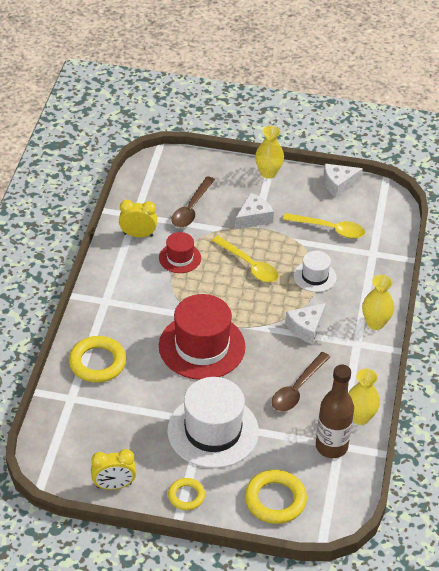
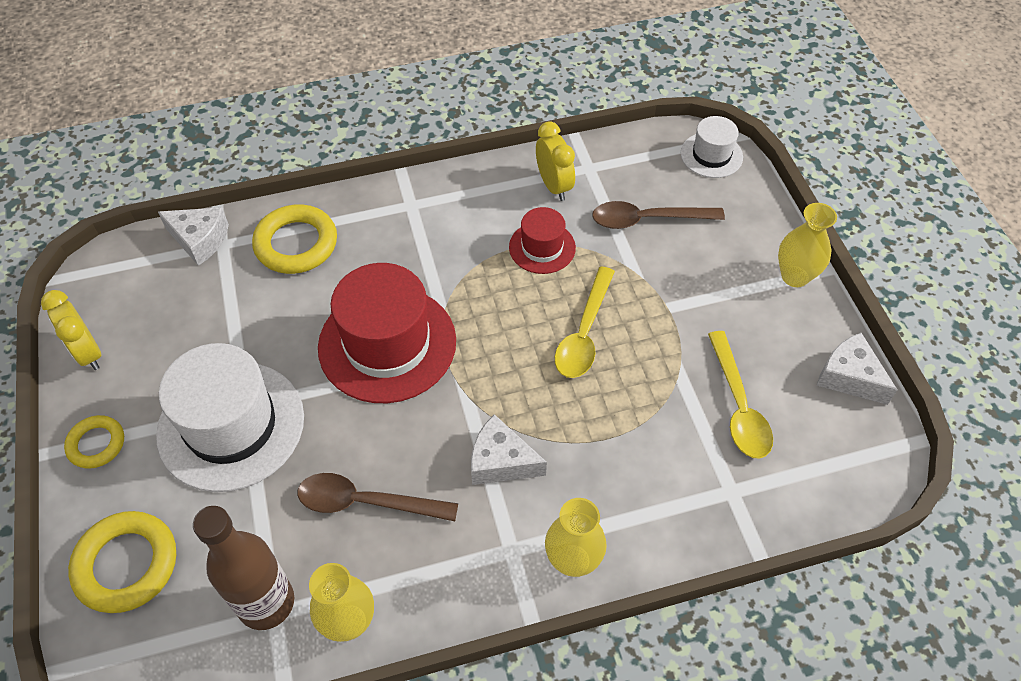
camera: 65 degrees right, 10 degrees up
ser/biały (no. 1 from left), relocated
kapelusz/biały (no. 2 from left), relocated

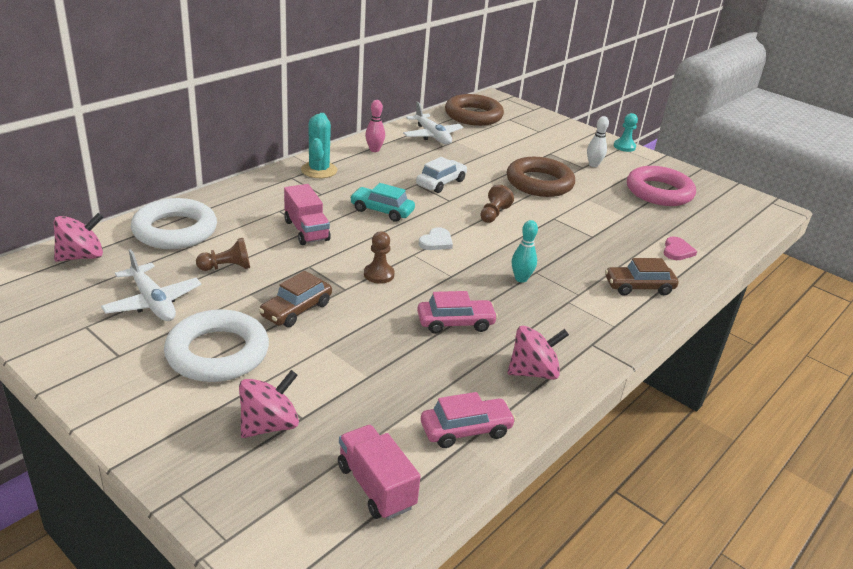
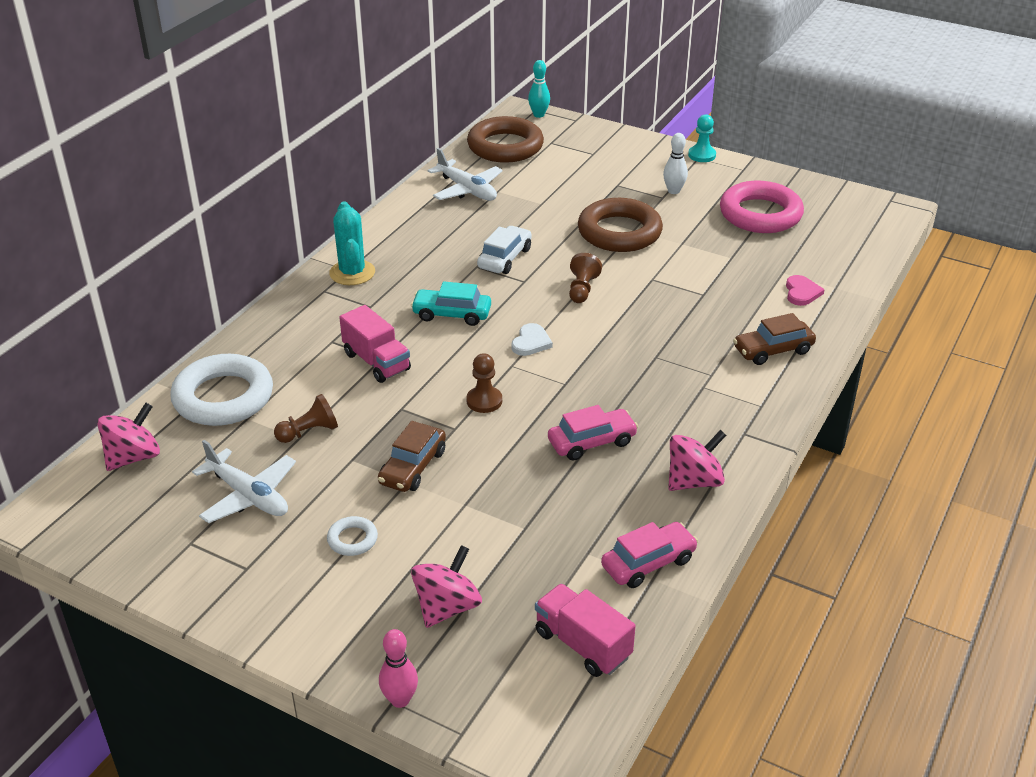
camera: 10 degrees left, 5 degrees up
kręgiel/różowy, relocated
kręgiel/turkusowy, relocated
pierścień/biały (no. 2 from left), x0.44

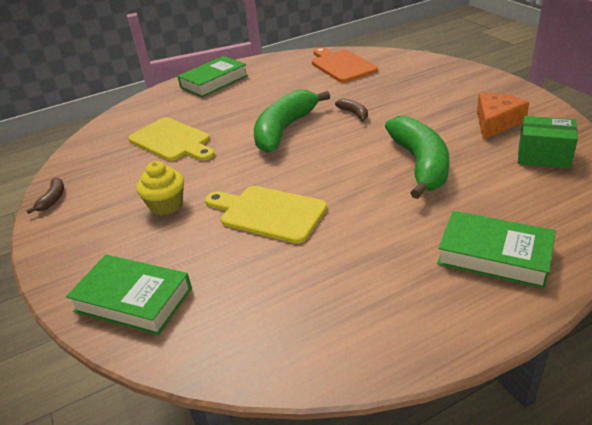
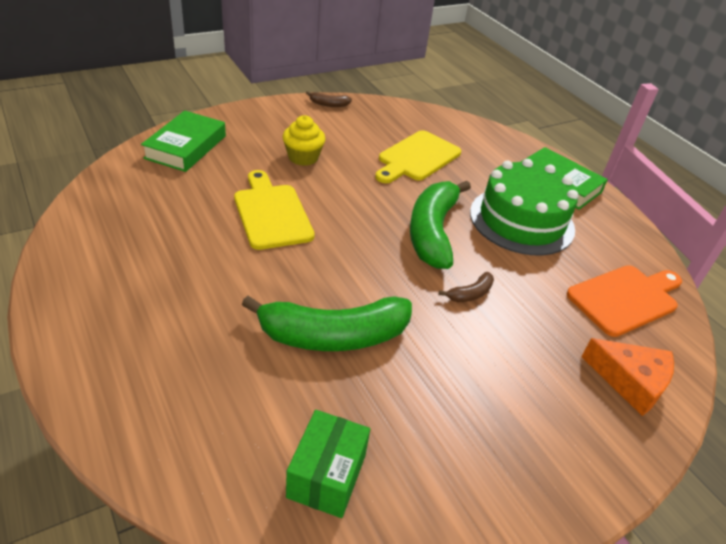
camera: 80 degrees right, 5 degrees up
książka/zielony (no. 3 from left) -> none
none -> tort/zielony
ser/pomarańczowy, relocated
deska do krojenia/żółty (no. 2 from left in the first image) -> deska do krojenia/żółty (no. 1 from left), 45 degrees counterclockwise
banan/zielony (no. 1 from left in the first image) -> banan/zielony (no. 2 from left), 105 degrees counterclockwise

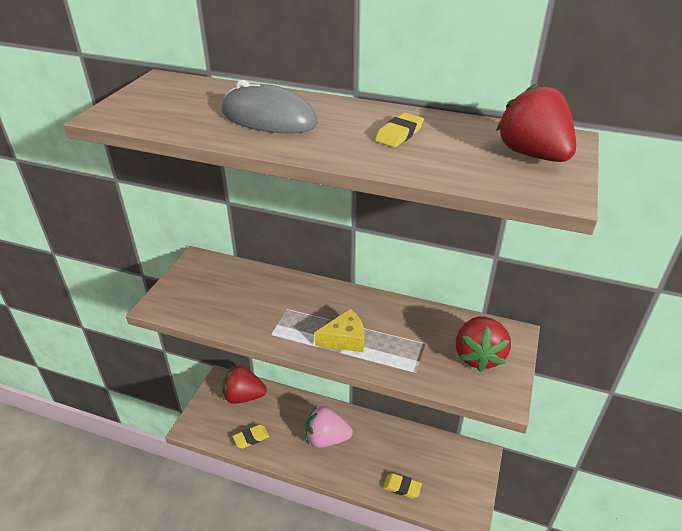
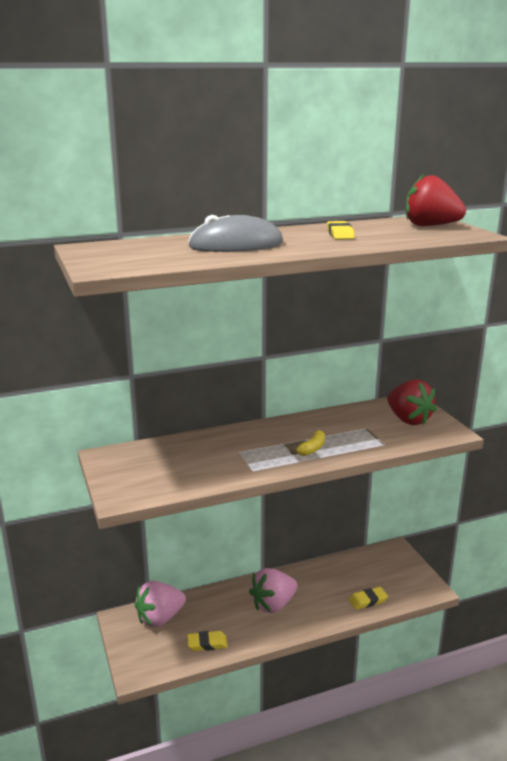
camera: 40 degrees left, 15 degrees down
ser/żółty -> banan/żółty
truskawka/czerwony (no. 1 from left) -> truskawka/różowy (no. 1 from left)
gumka do mazania/żółty (no. 1 from left), 60 degrees clockwise

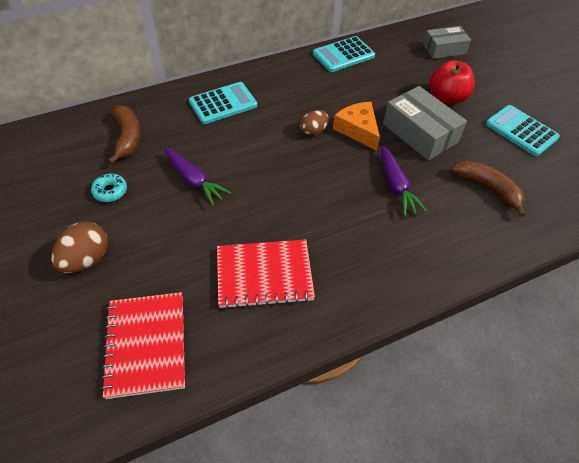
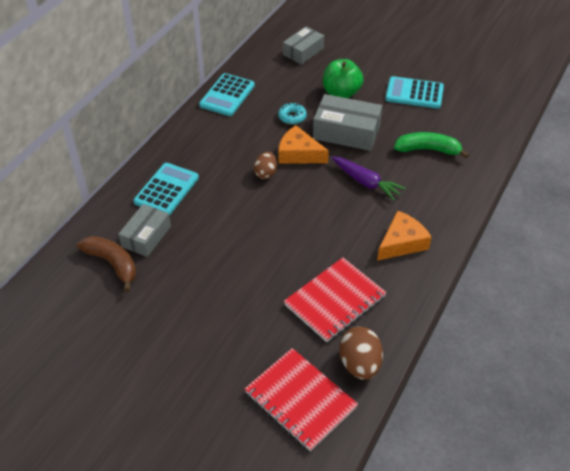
camera: 35 degrees left, 5 degrees down
marchewka/fioletowy (no. 1 from left) -> none
none -> pudełko/szary (no. 1 from left)
none -> ser/pomarańczowy (no. 2 from left)
jajko/brązowy (no. 1 from left in the first image) -> jajko/brązowy (no. 2 from left), relocated
donut/turkusowy, relocated
jabłko/czerwony -> jabłko/zielony
banan/brązowy (no. 2 from left) -> banan/zielony

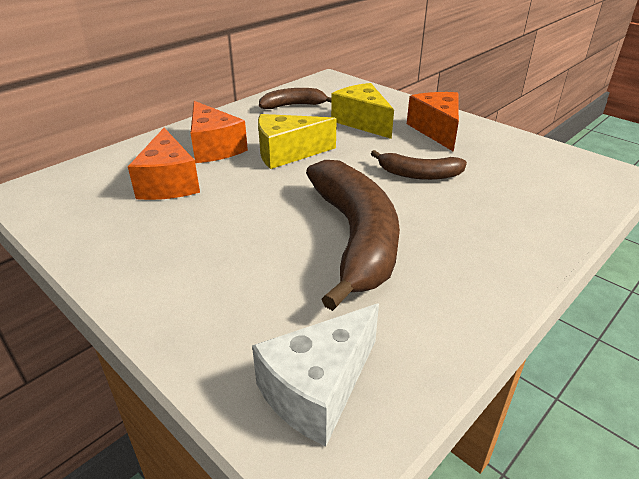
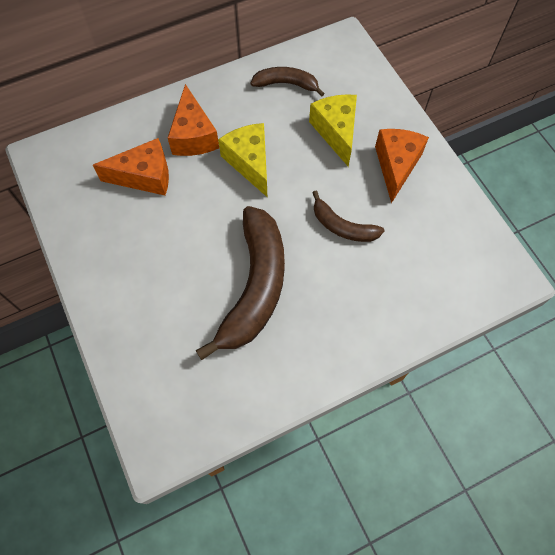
camera: 20 degrees right, 30 degrees up
ser/biały -> none
ser/pomarańczowy (no. 1 from left), 105 degrees counterclockwise
ser/żółty (no. 1 from left), 60 degrees clockwise

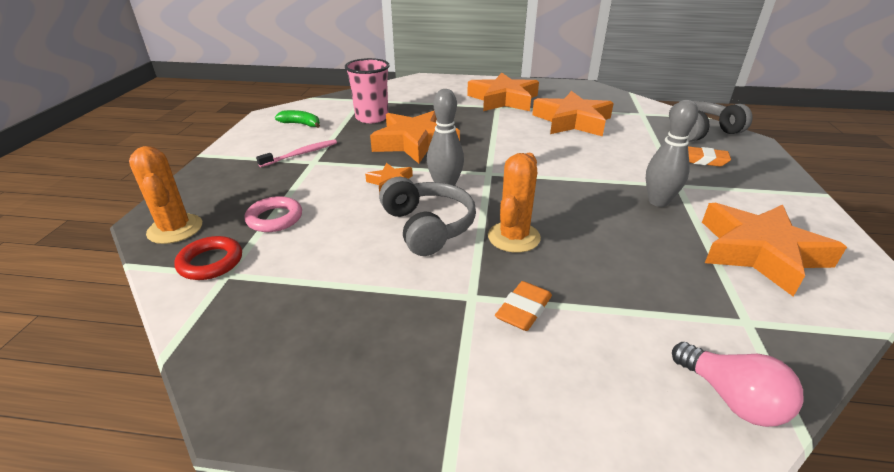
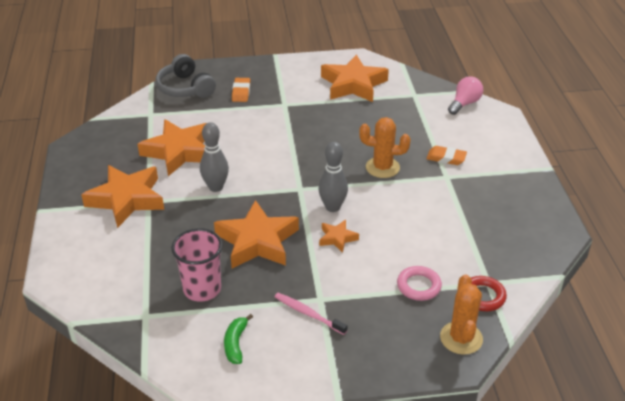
camera: 105 degrees left, 5 degrees up
słuchawki/szary (no. 1 from left) -> none
kręgiel/szary (no. 2 from left in the first image) -> kręgiel/szary (no. 1 from left), relocated
kaktus/pomarańczowy (no. 1 from left in the first image) -> kaktus/pomarańczowy (no. 2 from left), 45 degrees counterclockwise

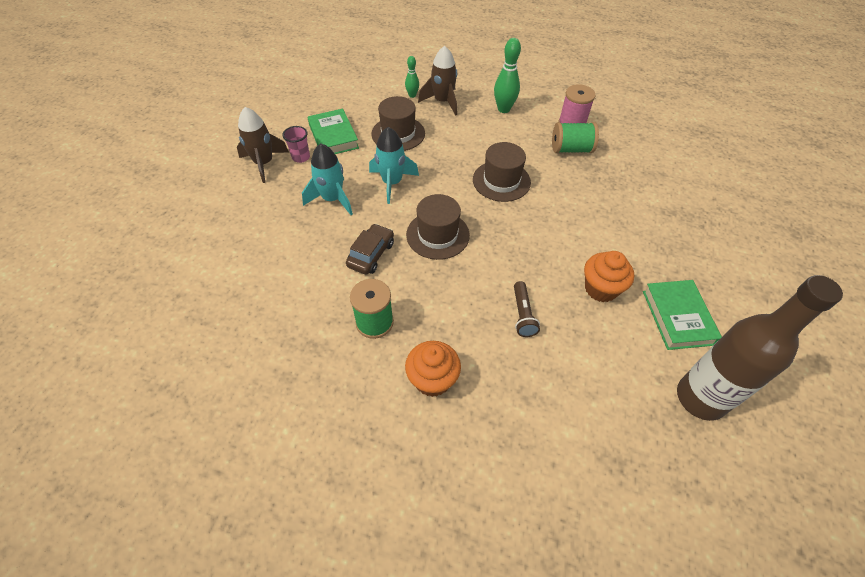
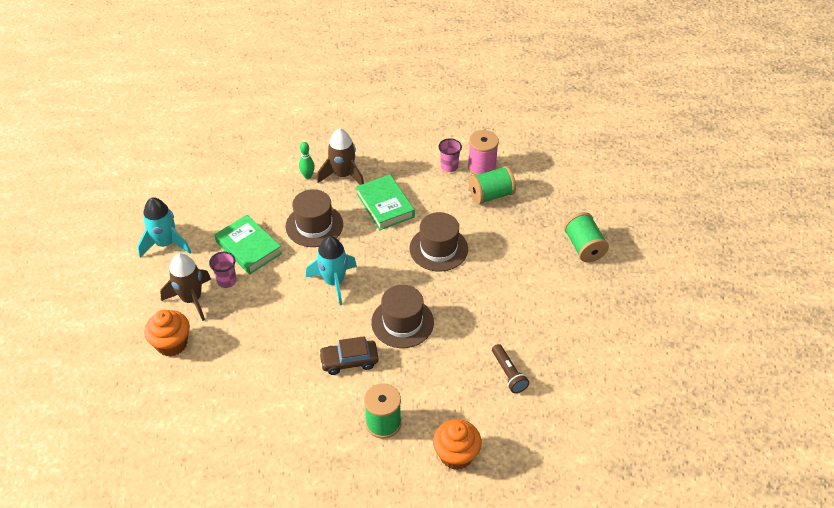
camera: 20 degrees left, 5 degrees down
kręgiel/zielony (no. 2 from left) -> none
butelka/brązowy -> none
none -> szklanka/różowy (no. 2 from left)
none -> szpulka/zielony (no. 3 from left)
rakieta/turkusowy (no. 1 from left), relocated
muffinka/pomarańczowy (no. 2 from left in the first image) -> muffinka/pomarańczowy (no. 1 from left), relocated
książka/zielony (no. 2 from left), relocated
samochód/brązowy, 105 degrees counterclockwise

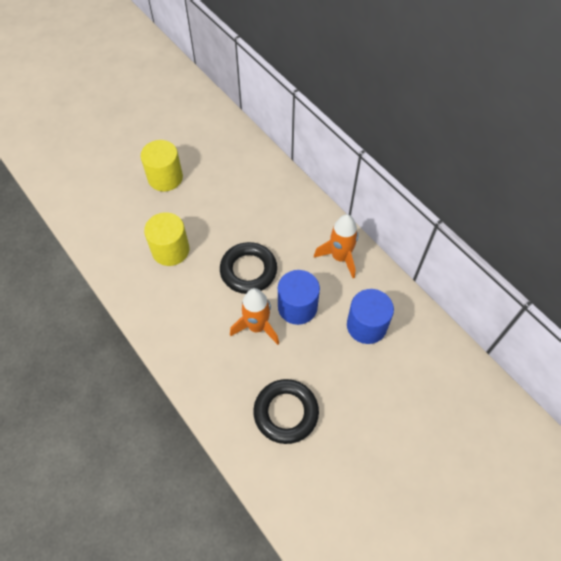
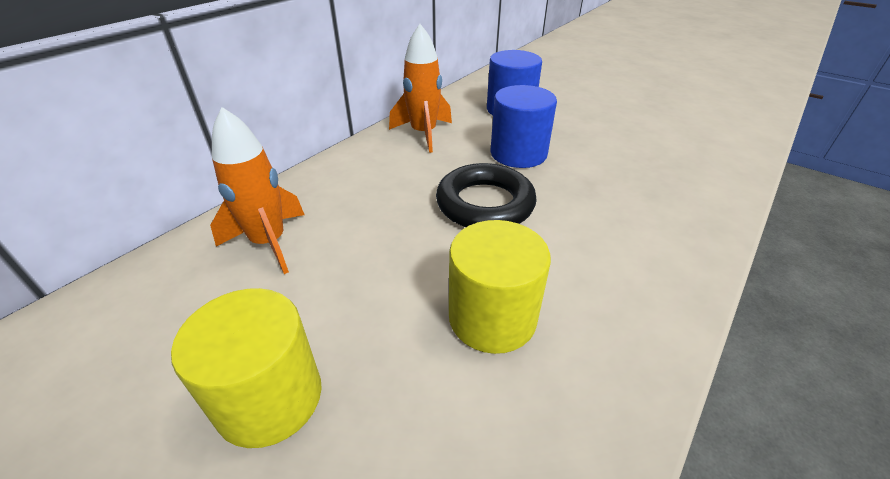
camera: 105 degrees left, 20 degrees down
pierścień/czarny (no. 2 from left) -> none
rakieta/pomarańczowy (no. 1 from left), relocated

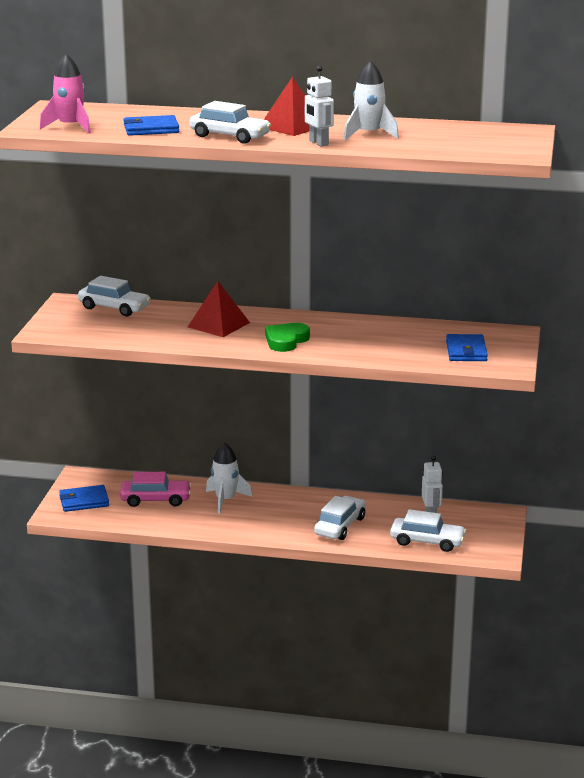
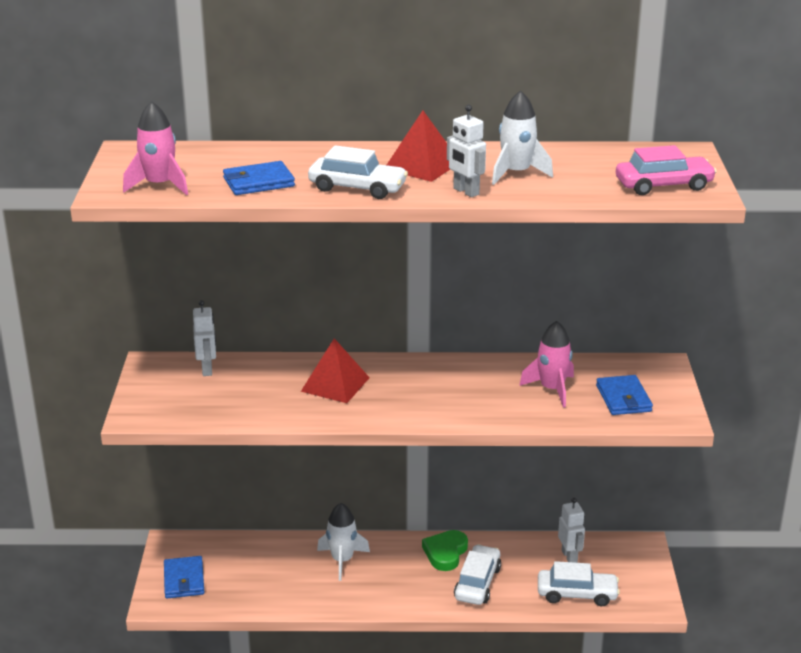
camera: 10 degrees left, 5 degrees up
none -> rakieta/różowy (no. 2 from left)
samochód/różowy, relocated
serce/zielony, relocated
samochód/biały (no. 1 from left) -> robot/biały (no. 1 from left)
portfel/niebieski (no. 1 from left), 75 degrees counterclockwise

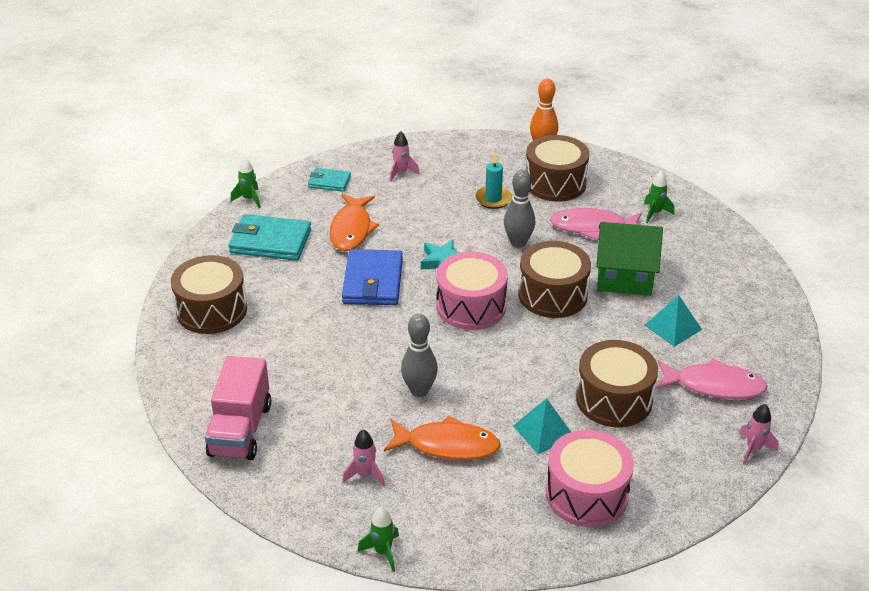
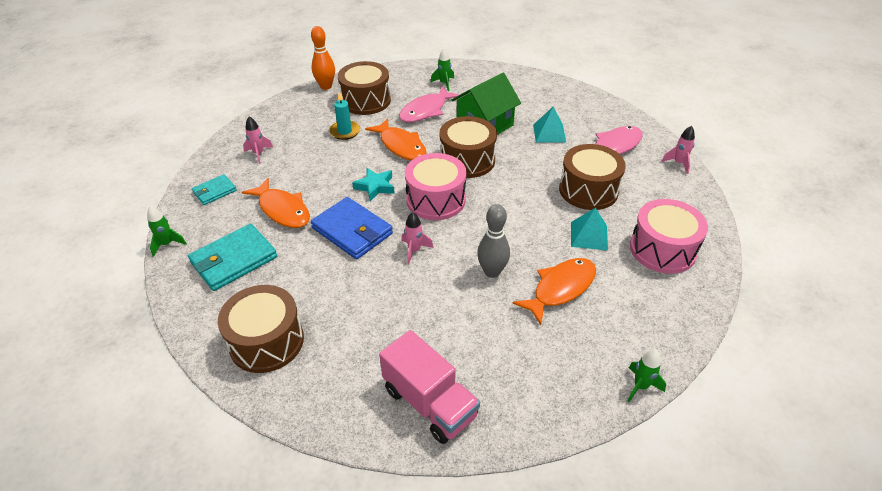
camera: 50 degrees left, 5 degrees up
rakieta/różowy (no. 1 from left in the first image) -> rakieta/różowy (no. 2 from left), relocated
kręgiel/szary (no. 2 from left) -> ryba/pomarańczowy (no. 2 from left)

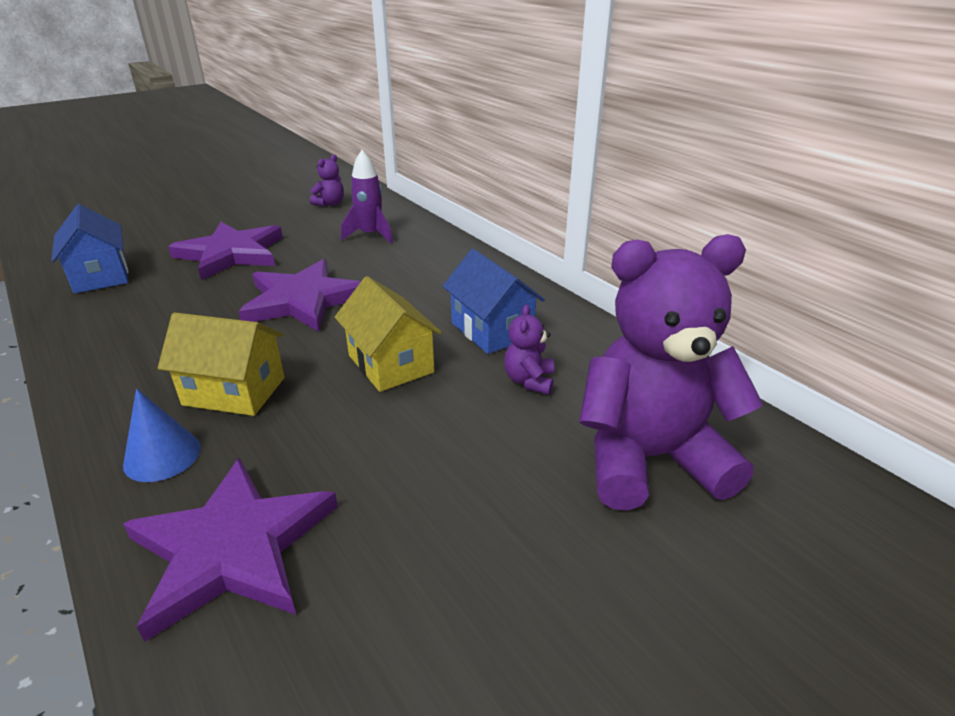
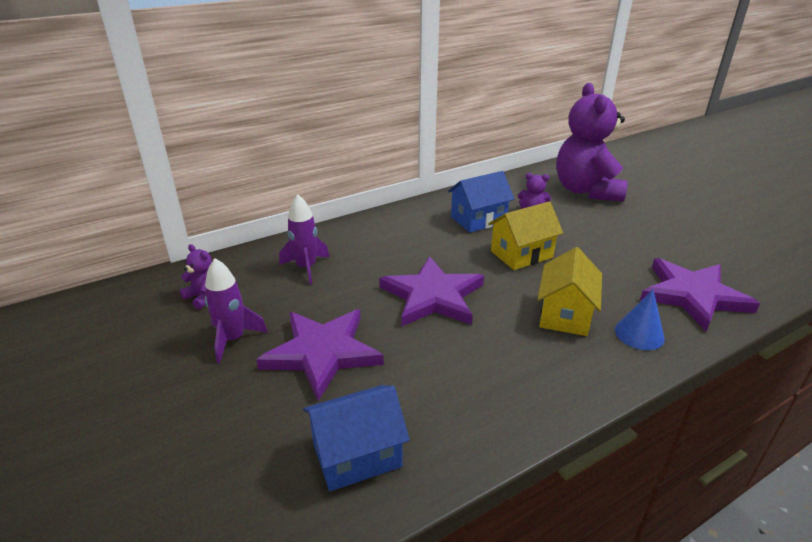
camera: 85 degrees left, 0 degrees up
none -> rakieta/fioletowy (no. 1 from left)

